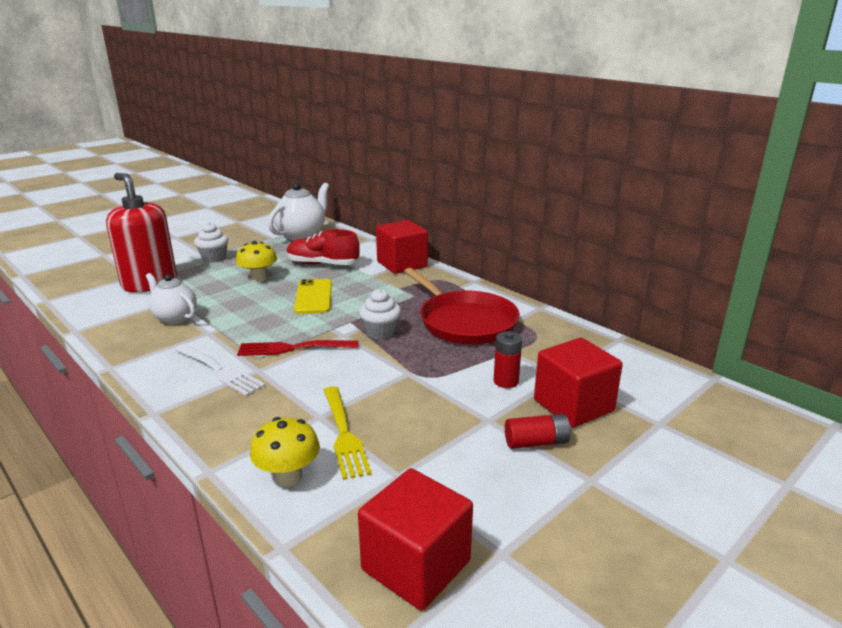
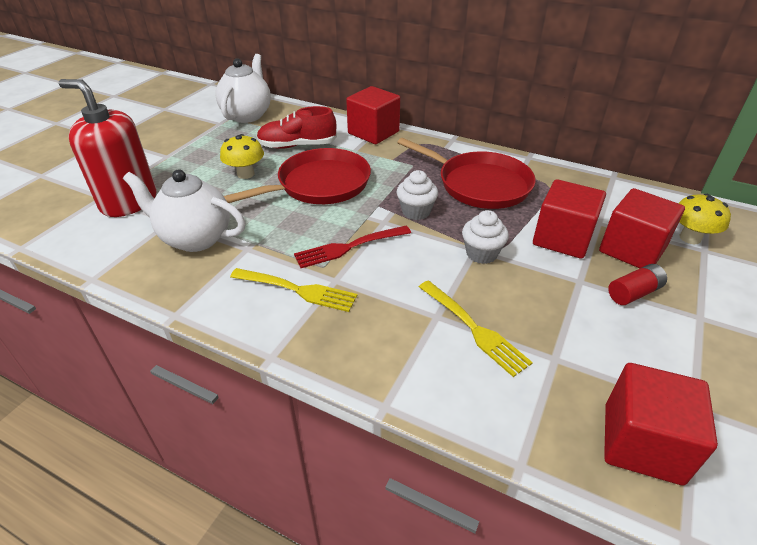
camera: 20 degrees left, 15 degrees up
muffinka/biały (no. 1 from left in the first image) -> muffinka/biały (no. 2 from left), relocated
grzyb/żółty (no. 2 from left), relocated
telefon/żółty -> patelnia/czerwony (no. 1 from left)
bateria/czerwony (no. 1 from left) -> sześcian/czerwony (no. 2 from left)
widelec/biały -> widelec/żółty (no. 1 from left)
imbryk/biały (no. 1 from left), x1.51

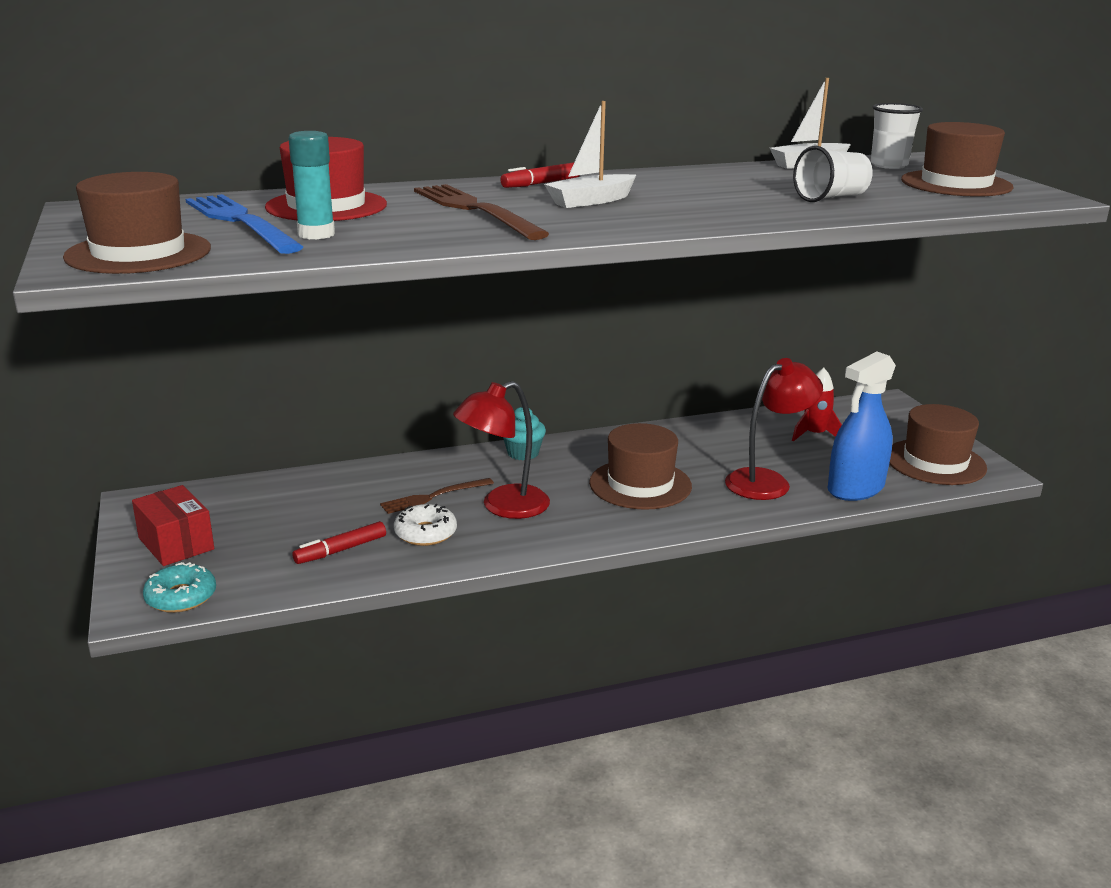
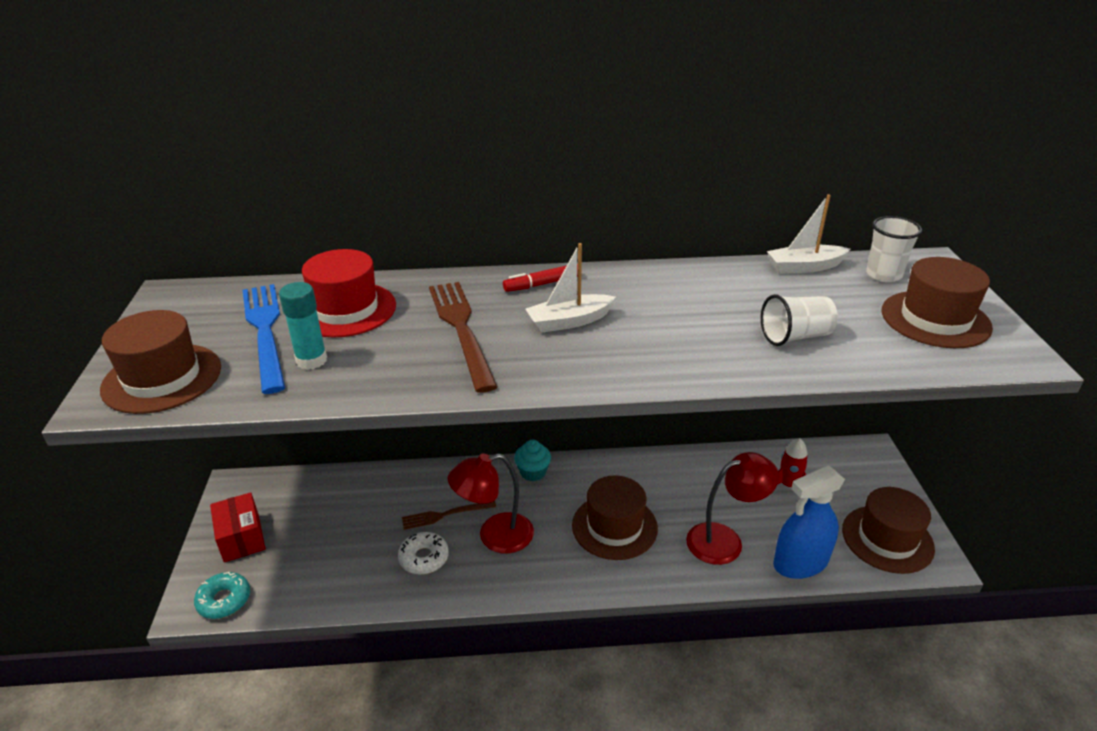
camera: 15 degrees right, 10 degrees up
flamaster/czerwony (no. 1 from left) -> none

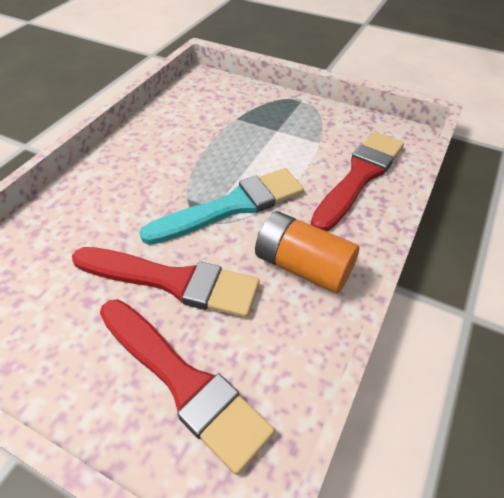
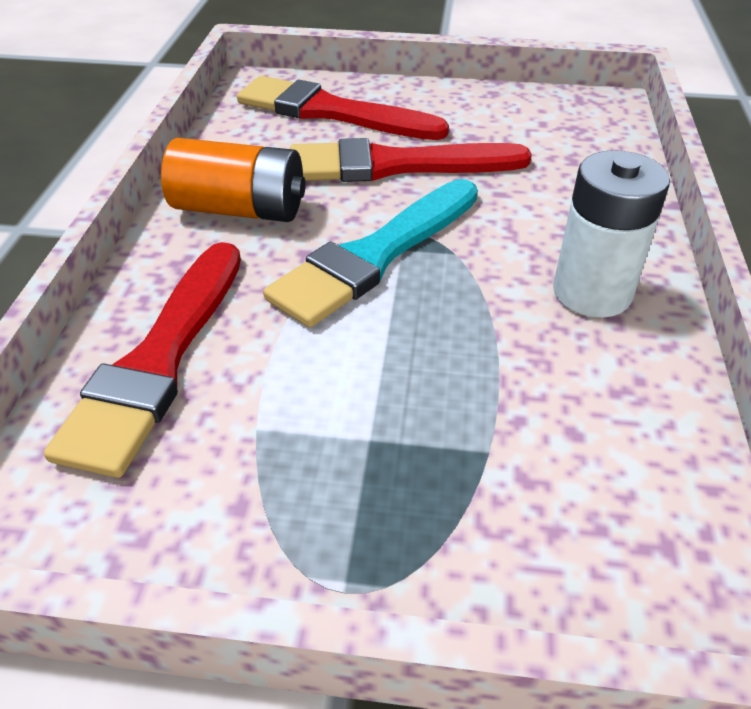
camera: 160 degrees right, 5 degrees down
none -> bateria/biały

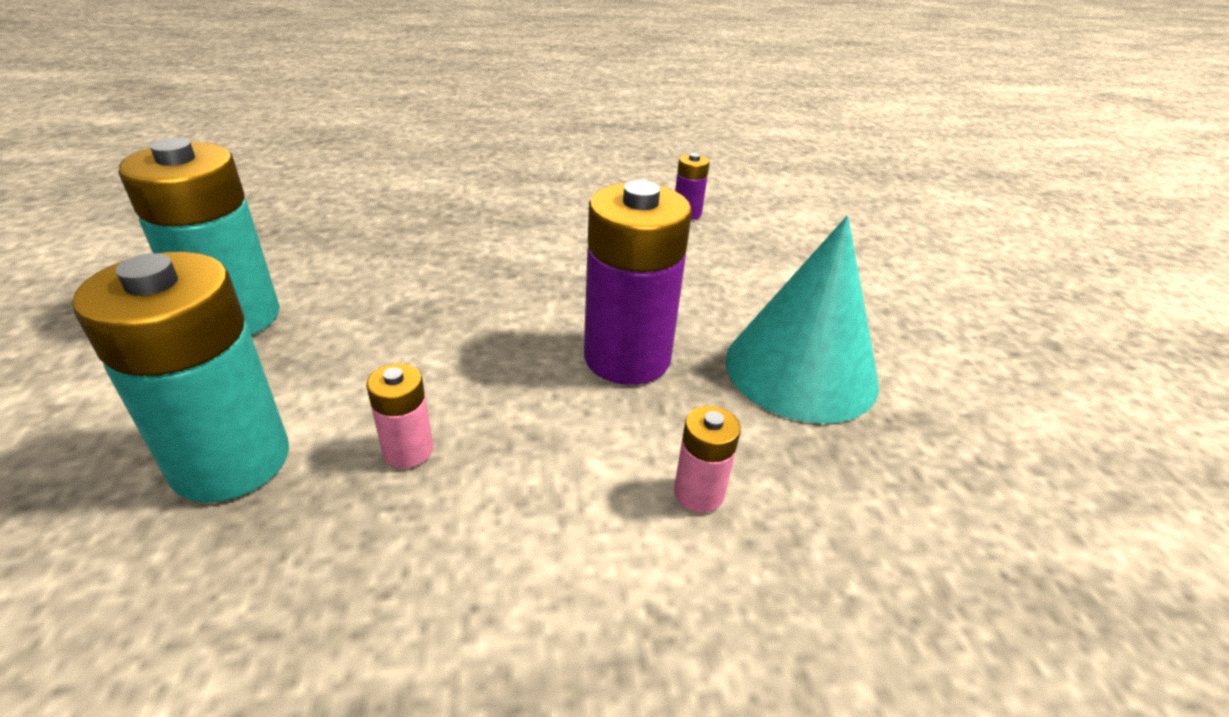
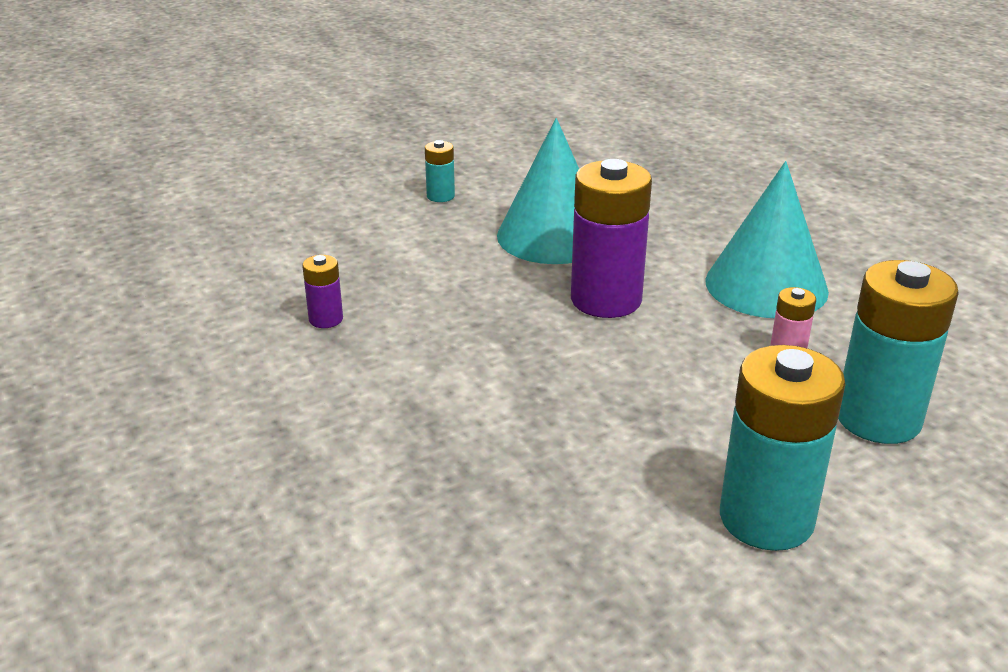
camera: 110 degrees left, 5 degrees down
bateria/różowy (no. 2 from left) -> none
none -> bateria/turkusowy (no. 1 from left)
none -> stożek/turkusowy (no. 2 from left)

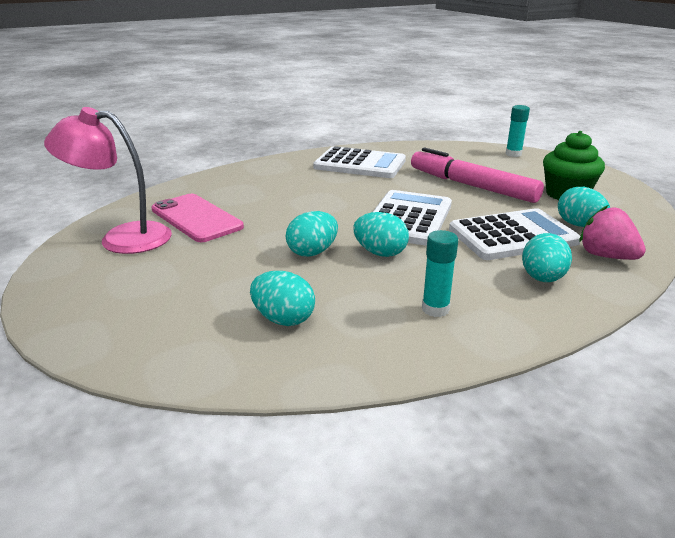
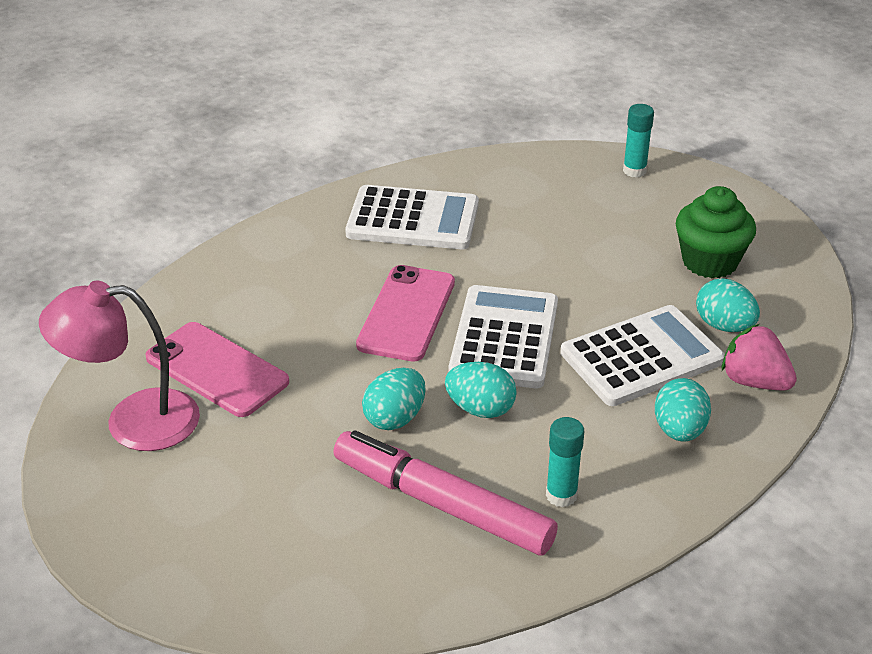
camera: 10 degrees left, 10 degrees up
jajko/turkusowy (no. 1 from left) -> none
none -> telefon/różowy (no. 2 from left)
flamaster/różowy, relocated

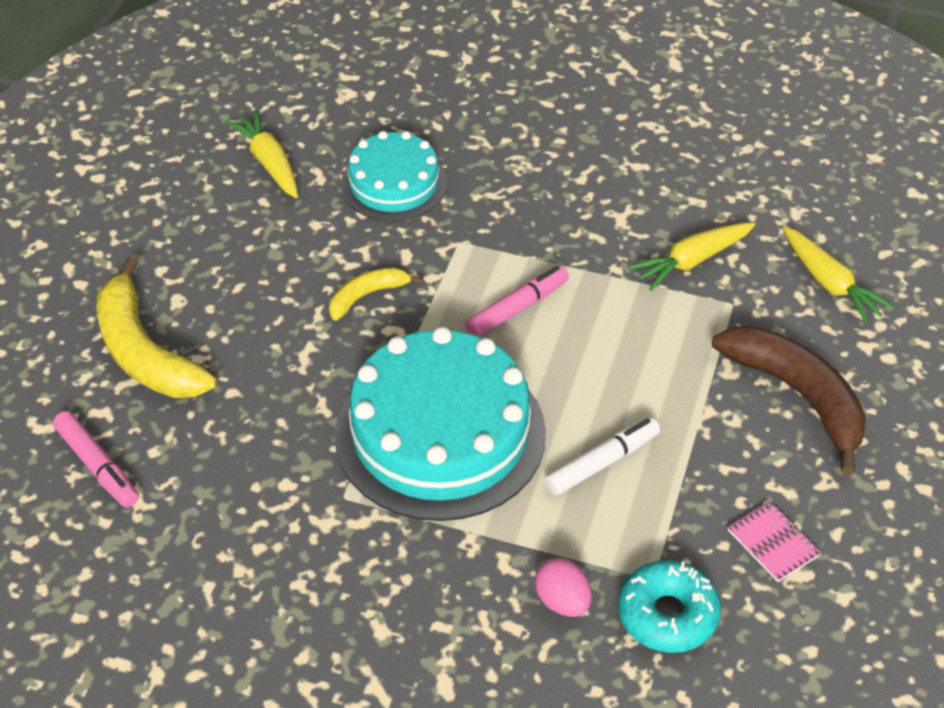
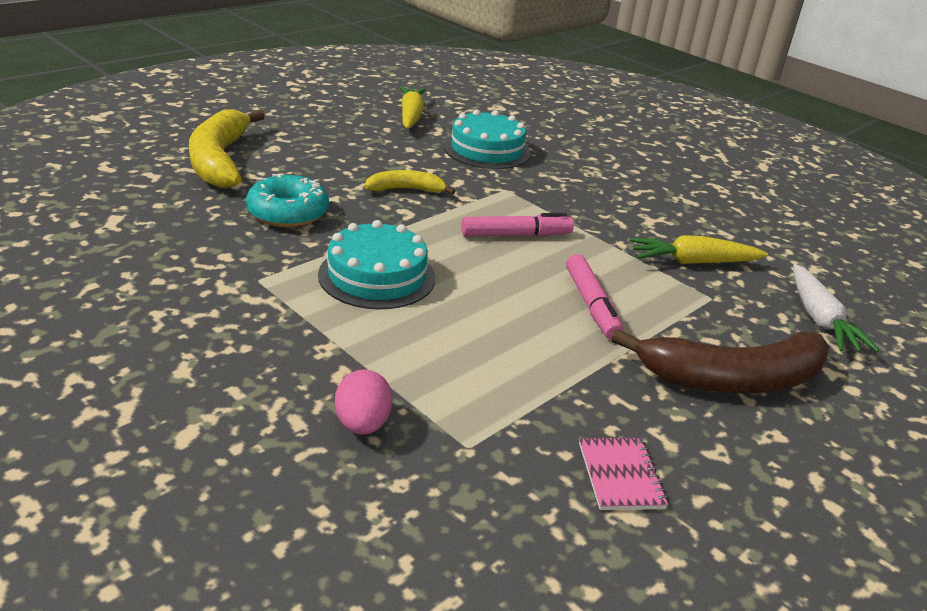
camera: 25 degrees right, 15 degrees down
flamaster/biały -> none
flamaster/różowy (no. 1 from left in the first image) -> flamaster/różowy (no. 2 from left), relocated
donut/turkusowy, relocated
marchewka/żółty (no. 3 from left) -> marchewka/biały
banan/brązowy, 90 degrees clockwise
tort/turkusowy (no. 2 from left in the first image) -> tort/turkusowy (no. 1 from left), x0.58

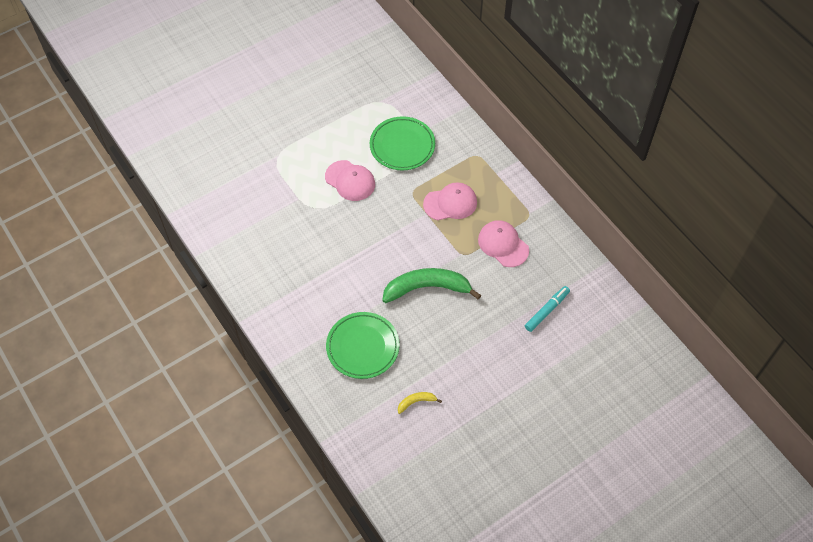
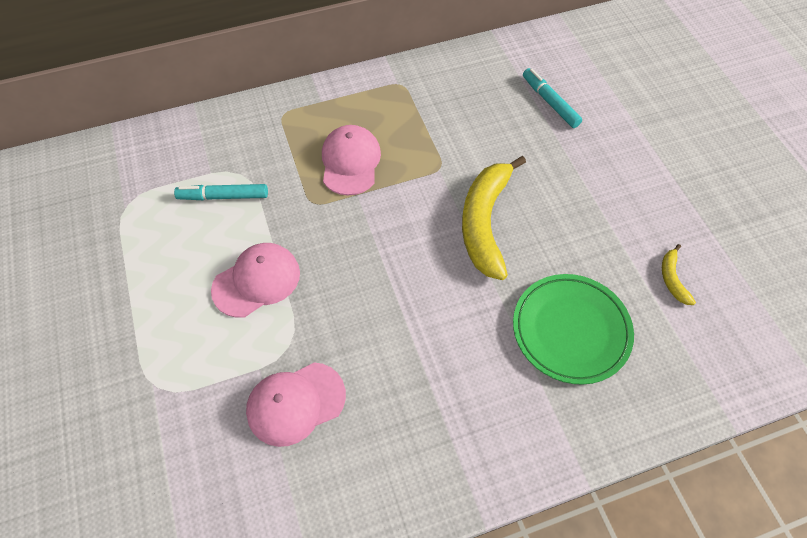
camera: 75 degrees left, 0 degrees up
czapka/różowy (no. 3 from left in the first image) -> czapka/różowy (no. 2 from left), relocated
talerz/zielony (no. 2 from left) -> flamaster/turkusowy (no. 1 from left)
banan/zielony -> banan/żółty (no. 1 from left)

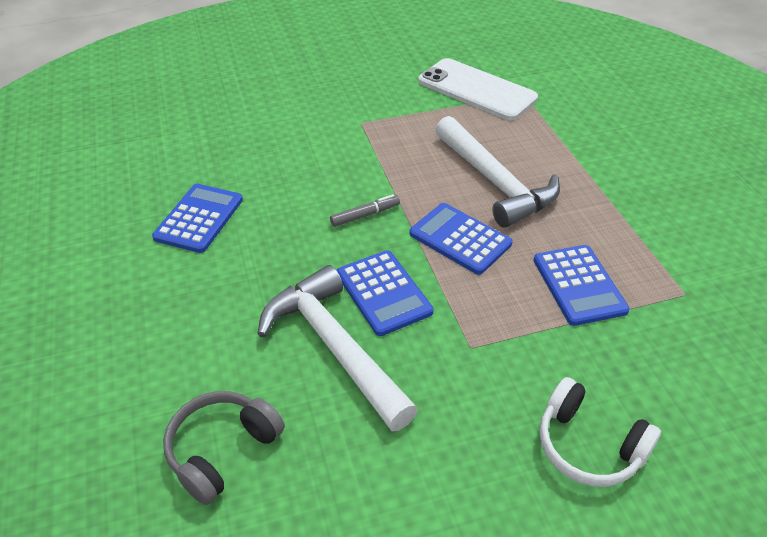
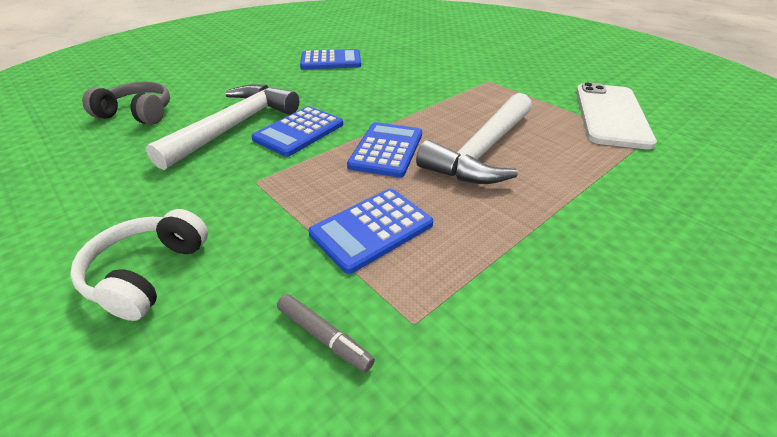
camera: 65 degrees right, 5 degrees down
flamaster/szary, relocated

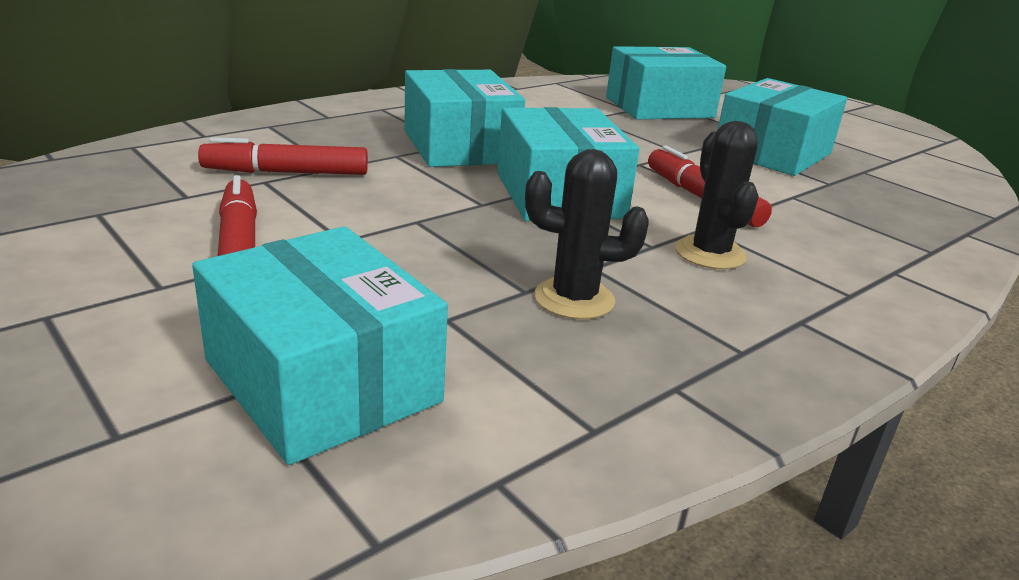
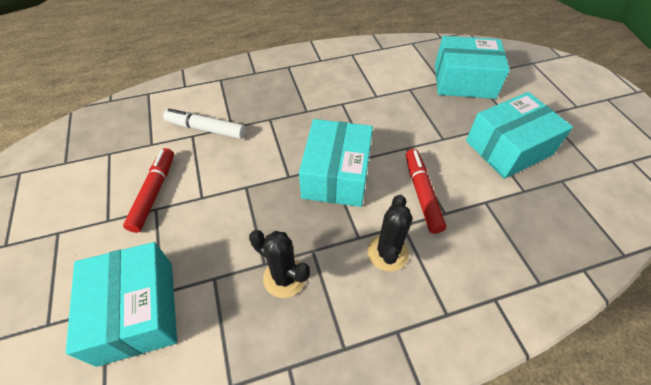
camera: 25 degrees right, 25 degrees up
pudełko/turkusowy (no. 2 from left) -> none
flamaster/czerwony (no. 2 from left) -> flamaster/biały

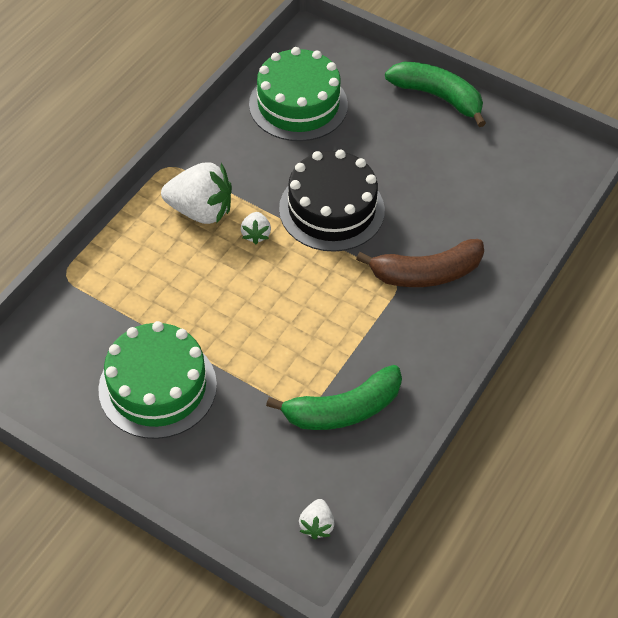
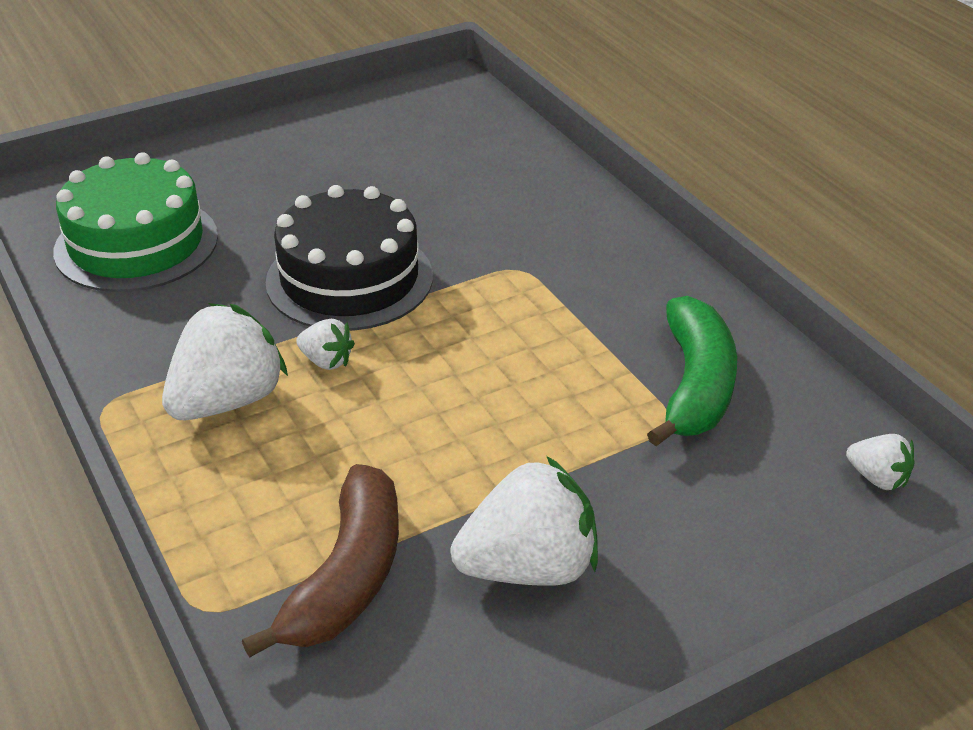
camera: 60 degrees left, 15 degrees down
banan/zielony (no. 2 from left) -> none
banan/brązowy, relocated
tort/zielony (no. 1 from left) -> truskawka/biały (no. 3 from left)

